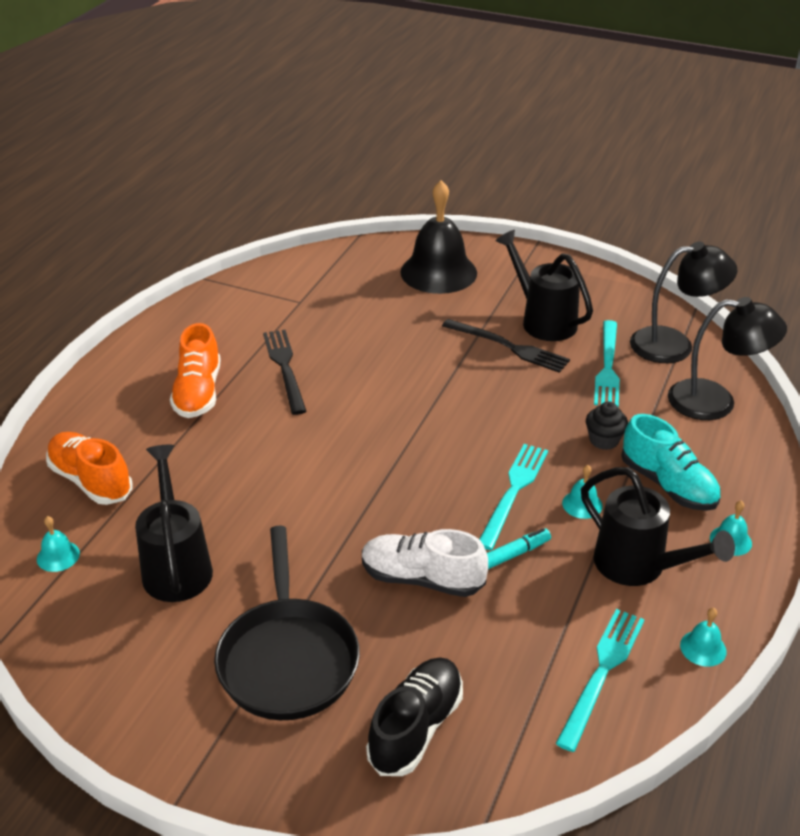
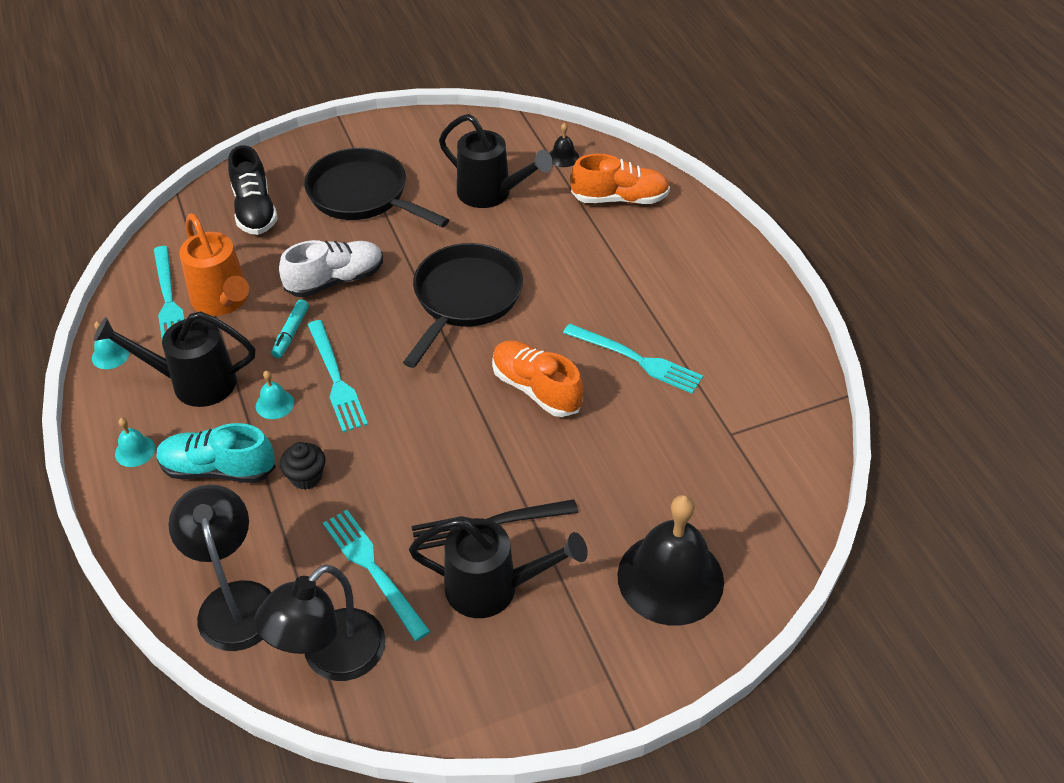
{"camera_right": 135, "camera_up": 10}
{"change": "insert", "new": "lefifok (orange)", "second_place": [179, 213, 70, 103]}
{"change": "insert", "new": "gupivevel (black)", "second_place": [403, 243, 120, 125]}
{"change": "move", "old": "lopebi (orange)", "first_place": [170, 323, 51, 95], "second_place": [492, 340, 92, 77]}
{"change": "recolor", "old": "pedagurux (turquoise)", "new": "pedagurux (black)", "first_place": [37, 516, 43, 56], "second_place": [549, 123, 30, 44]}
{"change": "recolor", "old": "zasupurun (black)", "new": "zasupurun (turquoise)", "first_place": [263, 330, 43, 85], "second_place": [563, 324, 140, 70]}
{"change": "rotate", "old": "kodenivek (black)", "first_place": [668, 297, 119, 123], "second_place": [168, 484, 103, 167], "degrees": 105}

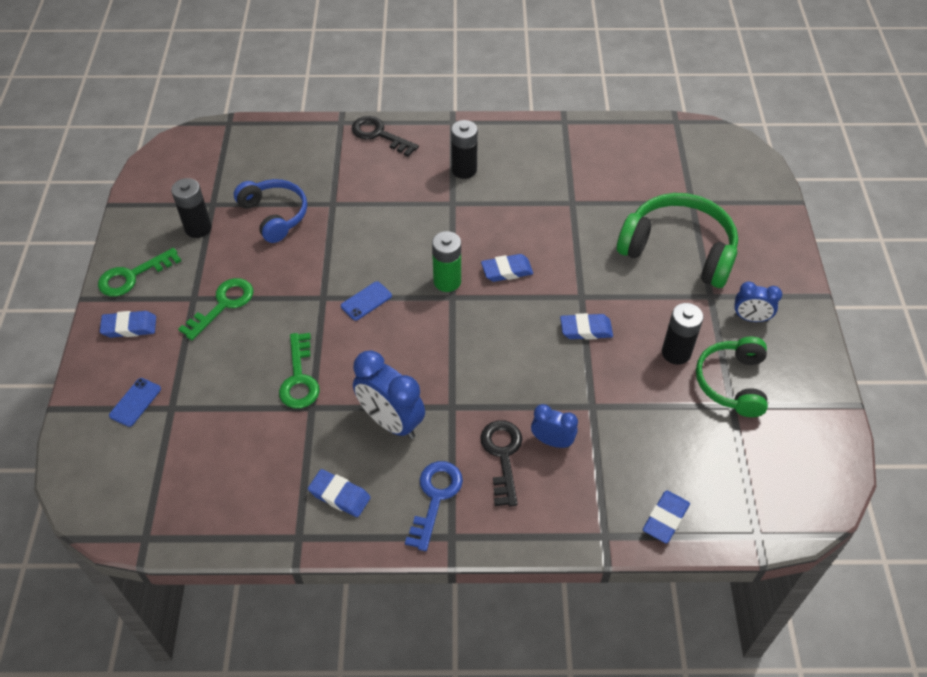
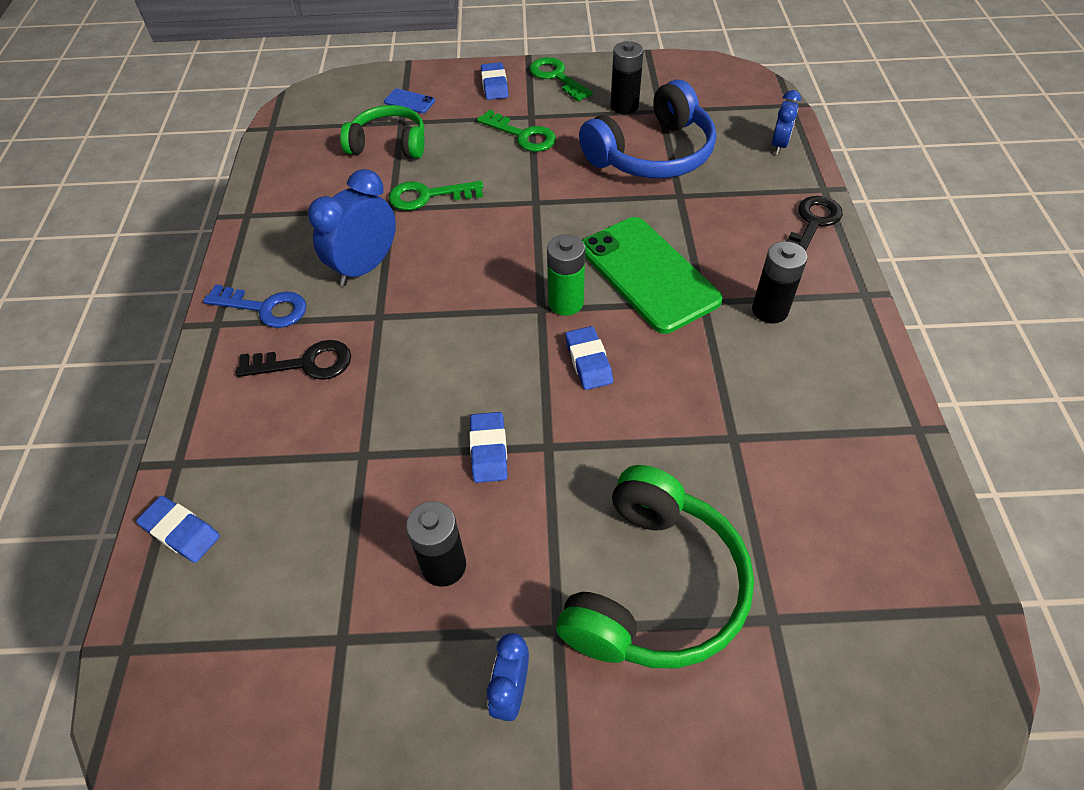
{"camera_right": 90, "camera_up": 0}
{"change": "delete", "old": "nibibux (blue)", "first_place": [308, 469, 63, 48]}
{"change": "delete", "old": "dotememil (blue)", "first_place": [341, 281, 51, 40]}
{"change": "insert", "new": "dotememil (green)", "second_place": [582, 217, 141, 117]}
{"change": "move", "old": "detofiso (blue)", "first_place": [531, 404, 47, 44], "second_place": [772, 90, 29, 64]}
{"change": "move", "old": "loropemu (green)", "first_place": [696, 336, 72, 81], "second_place": [340, 105, 85, 54]}
{"change": "resize", "old": "loropemu (blue)", "first_place": [234, 179, 73, 64], "second_place": [579, 79, 137, 99], "factor": 1.53}

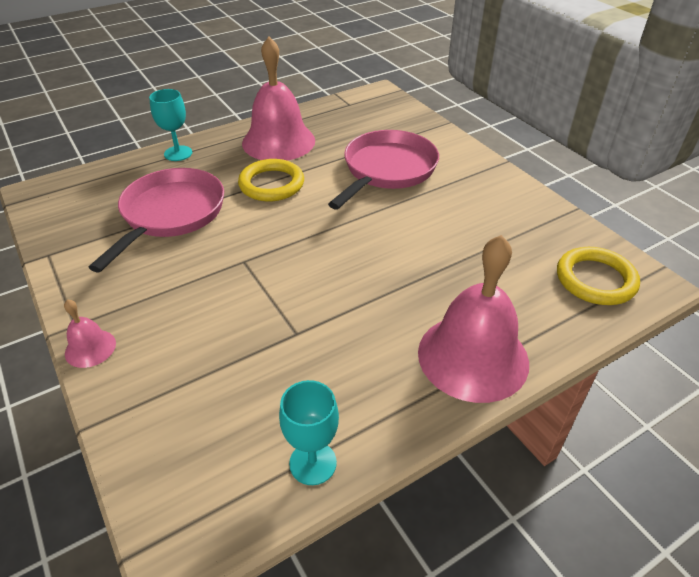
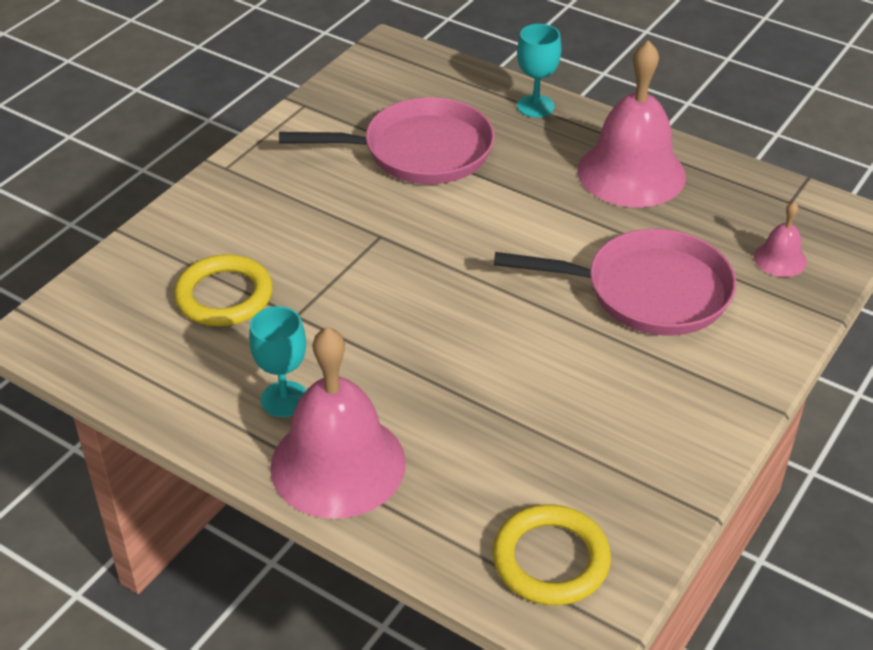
{"camera_right": 65, "camera_up": 0}
{"change": "move", "old": "pedagurux (pink)", "first_place": [64, 299, 52, 69], "second_place": [754, 201, 53, 76]}
{"change": "move", "old": "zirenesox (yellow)", "first_place": [238, 159, 66, 42], "second_place": [174, 254, 99, 72]}
{"change": "move", "old": "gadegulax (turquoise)", "first_place": [279, 380, 60, 105], "second_place": [249, 306, 57, 111]}

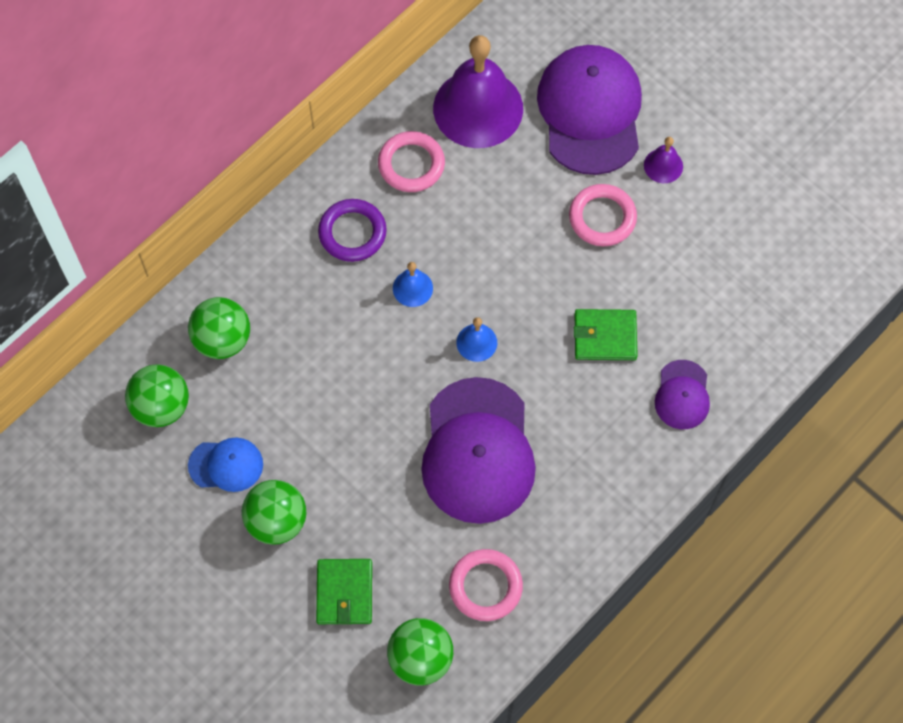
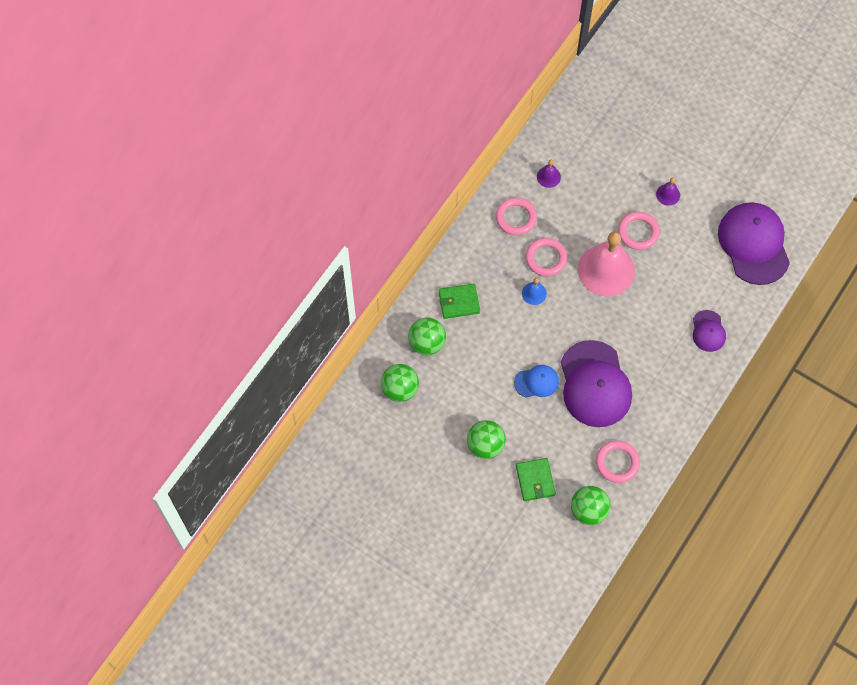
{"camera_right": -10, "camera_up": 0}
{"change": "delete", "old": "zirenesox (purple)", "first_place": [318, 199, 69, 63]}
{"change": "delete", "old": "pedagurux (blue)", "first_place": [456, 317, 41, 45]}
{"change": "insert", "new": "zirenesox (pink)", "second_place": [526, 238, 41, 39]}
{"change": "insert", "new": "pedagurux (pink)", "second_place": [578, 232, 57, 65]}
{"change": "move", "old": "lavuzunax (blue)", "first_place": [188, 437, 75, 55], "second_place": [514, 365, 45, 33]}
{"change": "move", "old": "lavuzunax (purple)", "first_place": [537, 45, 105, 130], "second_place": [718, 202, 72, 83]}
{"change": "move", "old": "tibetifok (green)", "first_place": [574, 309, 64, 51], "second_place": [439, 284, 41, 35]}
{"change": "resize", "old": "pedagurux (purple)", "first_place": [433, 35, 90, 113], "second_place": [537, 159, 24, 29], "factor": 0.43}

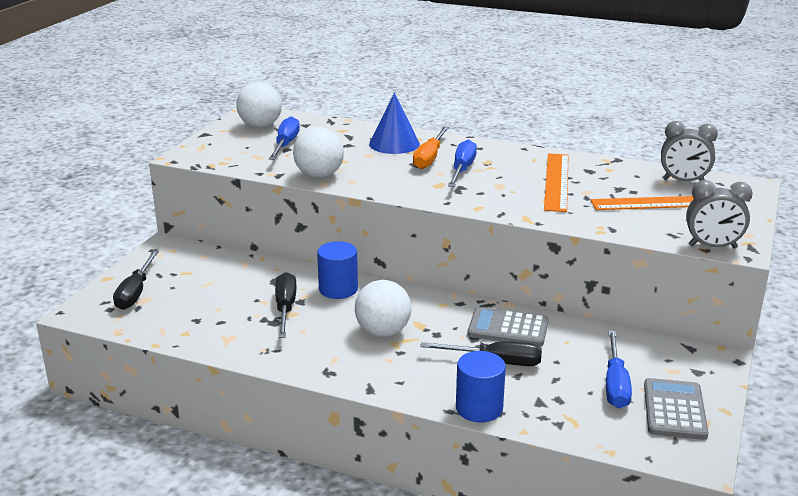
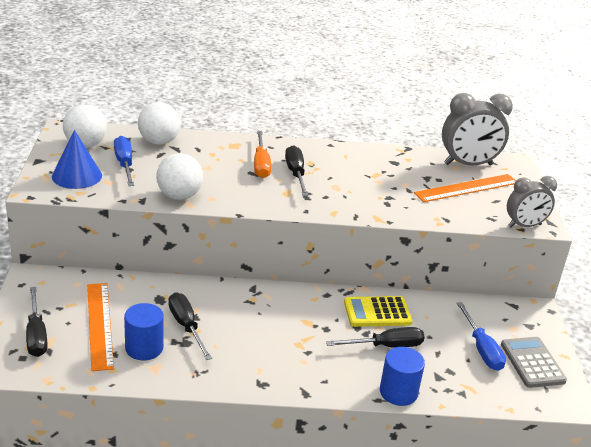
{"camera_right": -25, "camera_up": 5}
{"change": "move", "old": "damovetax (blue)", "first_place": [317, 241, 41, 58], "second_place": [124, 303, 40, 57]}
{"change": "move", "old": "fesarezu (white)", "first_place": [355, 280, 56, 57], "second_place": [138, 102, 42, 43]}
{"change": "move", "old": "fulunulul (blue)", "first_place": [369, 93, 51, 61], "second_place": [52, 130, 50, 59]}
{"change": "move", "old": "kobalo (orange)", "first_place": [544, 153, 25, 59], "second_place": [87, 283, 27, 88]}
{"change": "recolor", "old": "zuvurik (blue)", "new": "zuvurik (black)", "first_place": [448, 139, 29, 48], "second_place": [285, 145, 23, 51]}
{"change": "recolor", "old": "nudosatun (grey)", "new": "nudosatun (yellow)", "first_place": [467, 307, 82, 40], "second_place": [344, 296, 68, 31]}
{"change": "resize", "old": "detofiso (grey)", "first_place": [661, 121, 57, 60], "second_place": [442, 93, 71, 73], "factor": 1.53}

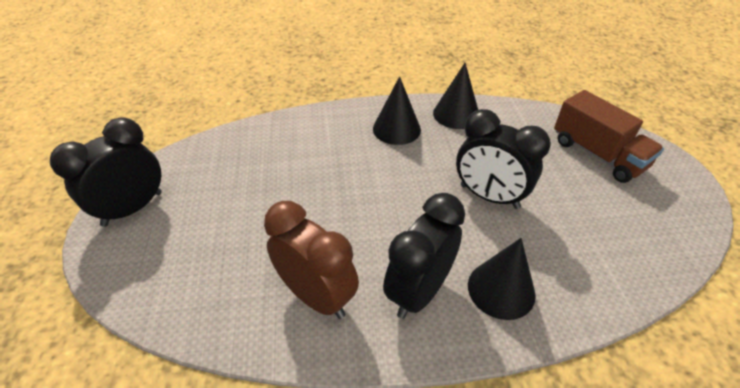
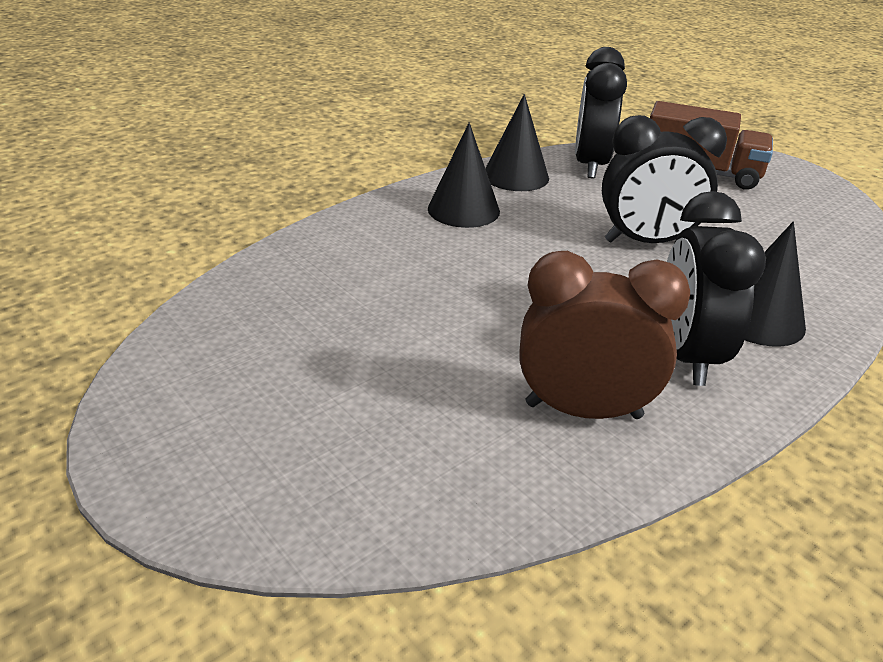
{"camera_right": -35, "camera_up": -10}
{"change": "move", "old": "detofiso (black)", "first_place": [50, 117, 112, 110], "second_place": [575, 47, 52, 131]}

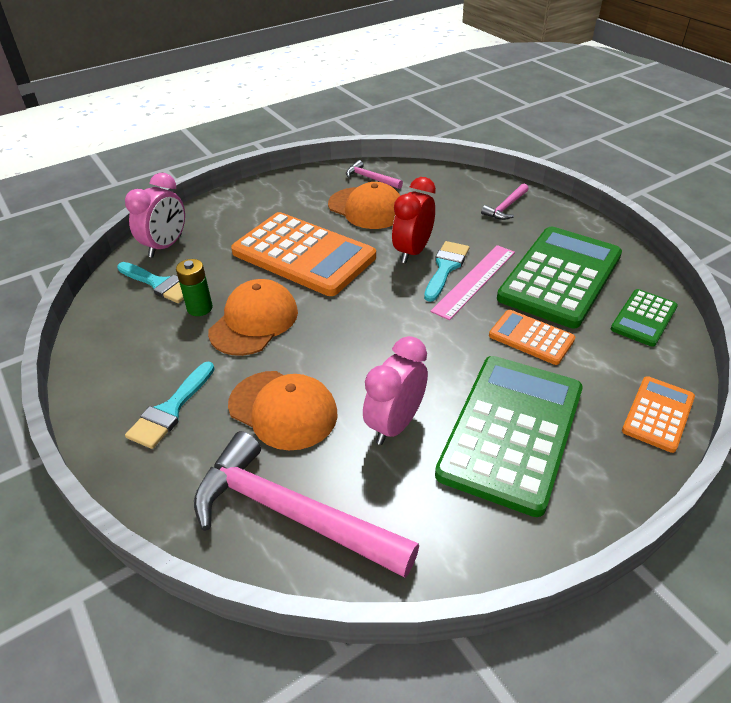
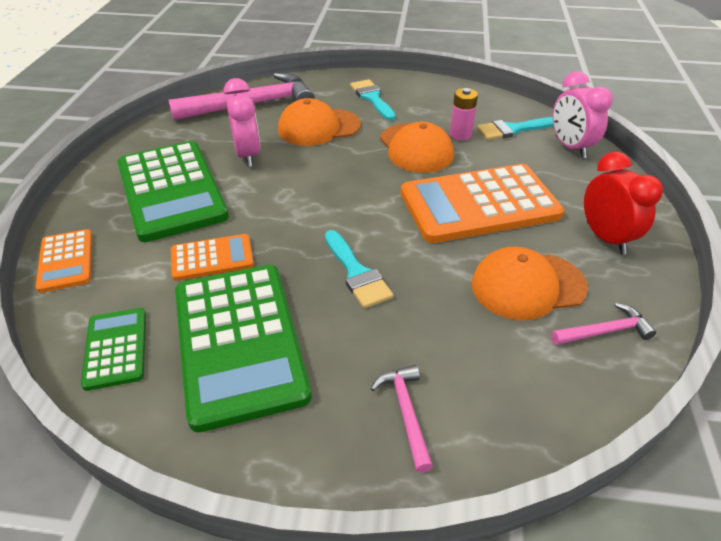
{"camera_right": 130, "camera_up": 0}
{"change": "delete", "old": "kobalo (pink)", "first_place": [430, 245, 85, 75]}
{"change": "move", "old": "detofiso (red)", "first_place": [392, 177, 44, 87], "second_place": [584, 152, 79, 102]}
{"change": "recolor", "old": "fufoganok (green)", "new": "fufoganok (pink)", "first_place": [176, 259, 37, 57], "second_place": [450, 88, 28, 52]}

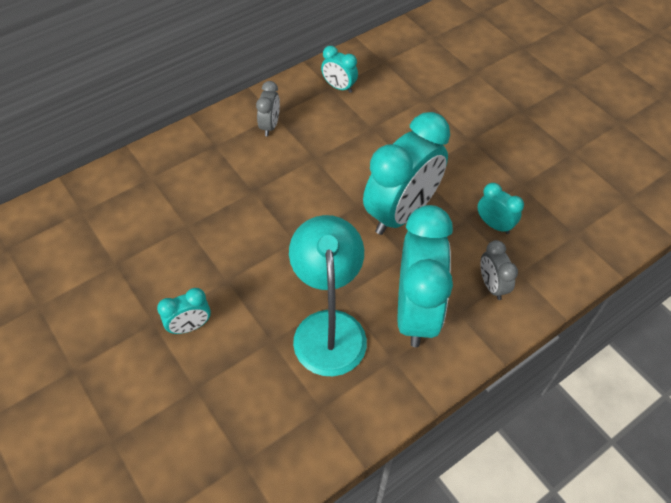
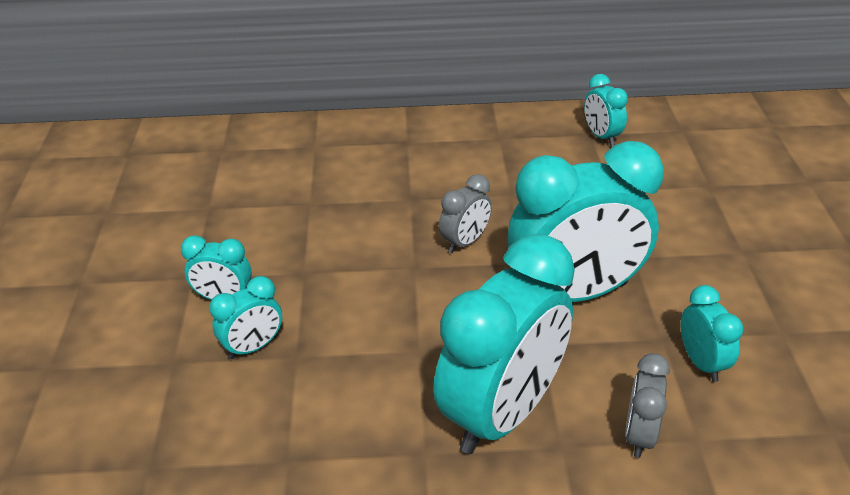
{"camera_right": 35, "camera_up": -15}
{"change": "delete", "old": "kodenivek (turquoise)", "first_place": [289, 215, 78, 161]}
{"change": "insert", "new": "detofiso (turquoise)", "second_place": [209, 276, 73, 83]}
{"change": "move", "old": "detofiso (grey)", "first_place": [256, 81, 24, 55], "second_place": [439, 174, 53, 79]}

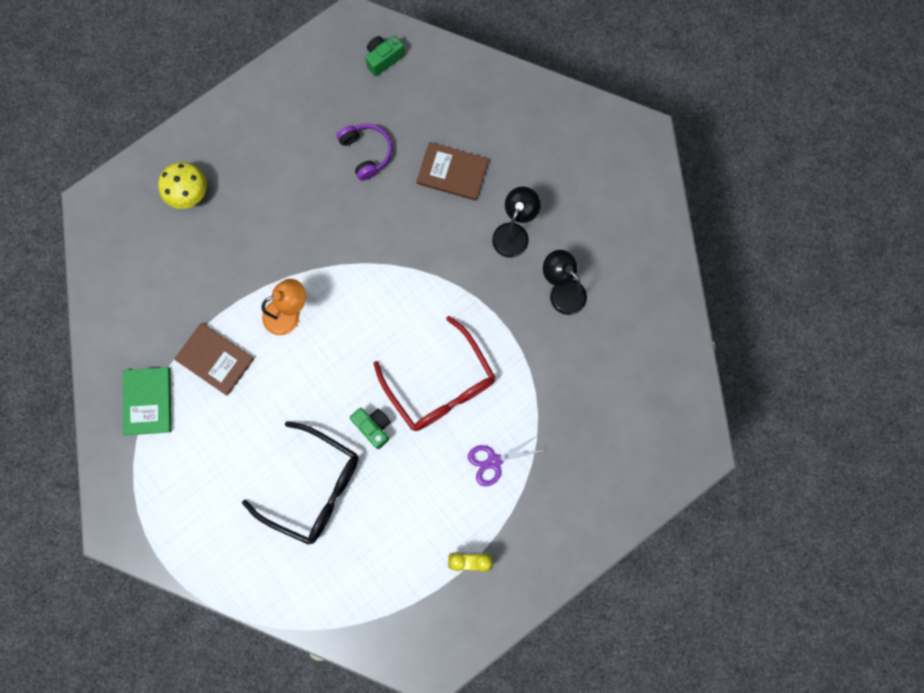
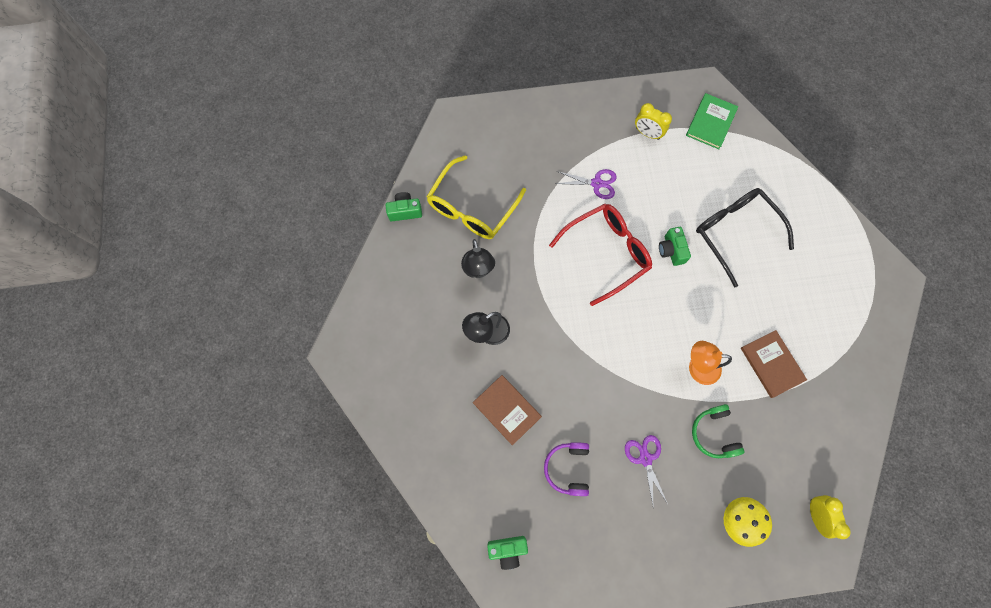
{"camera_right": -150, "camera_up": -5}
{"change": "insert", "new": "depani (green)", "second_place": [386, 192, 36, 29]}
{"change": "insert", "new": "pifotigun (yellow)", "second_place": [426, 155, 100, 84]}
{"change": "insert", "new": "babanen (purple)", "second_place": [625, 435, 43, 74]}
{"change": "insert", "new": "loropemu (green)", "second_place": [692, 404, 53, 54]}
{"change": "insert", "new": "detofiso (yellow)", "second_place": [810, 495, 41, 44]}
{"change": "move", "old": "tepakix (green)", "first_place": [123, 367, 48, 68], "second_place": [686, 93, 52, 56]}
{"change": "rotate", "old": "pifotigun (red)", "first_place": [374, 316, 121, 115], "second_place": [549, 204, 103, 102], "degrees": 60}

